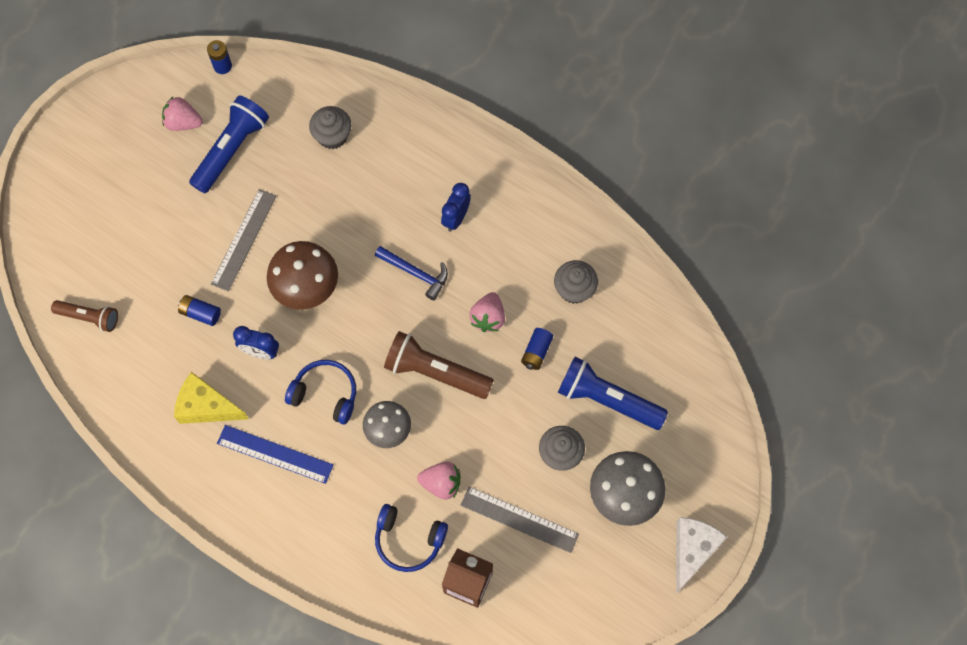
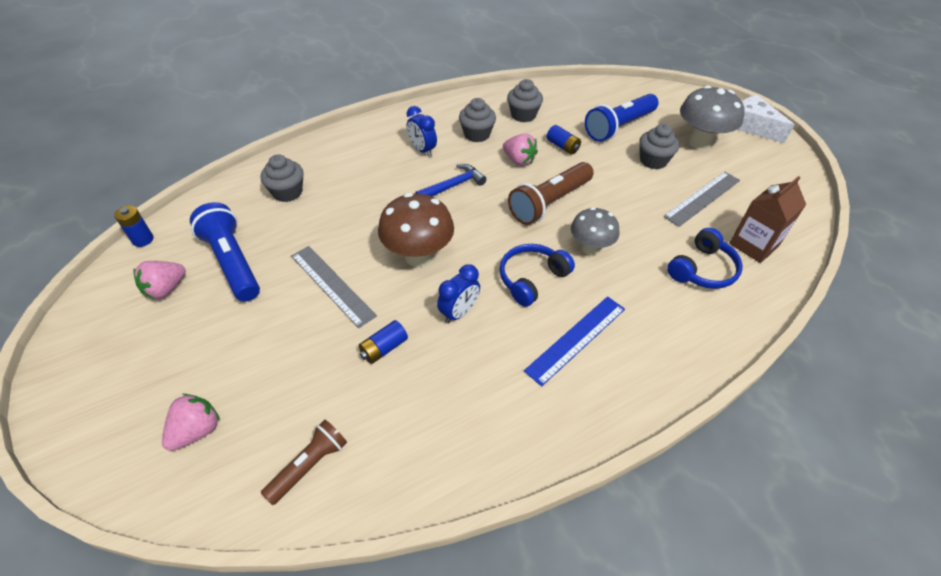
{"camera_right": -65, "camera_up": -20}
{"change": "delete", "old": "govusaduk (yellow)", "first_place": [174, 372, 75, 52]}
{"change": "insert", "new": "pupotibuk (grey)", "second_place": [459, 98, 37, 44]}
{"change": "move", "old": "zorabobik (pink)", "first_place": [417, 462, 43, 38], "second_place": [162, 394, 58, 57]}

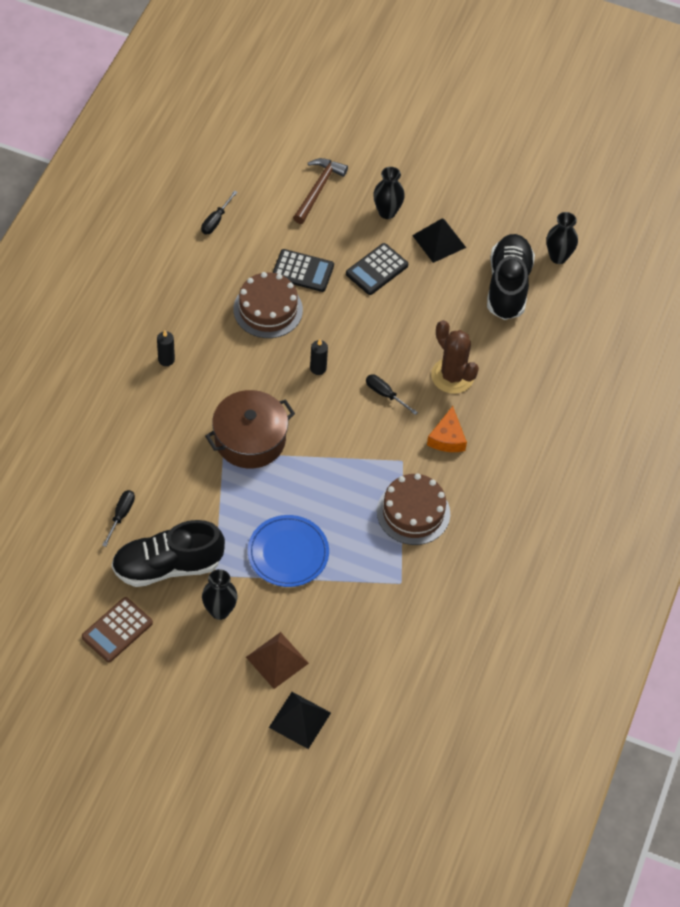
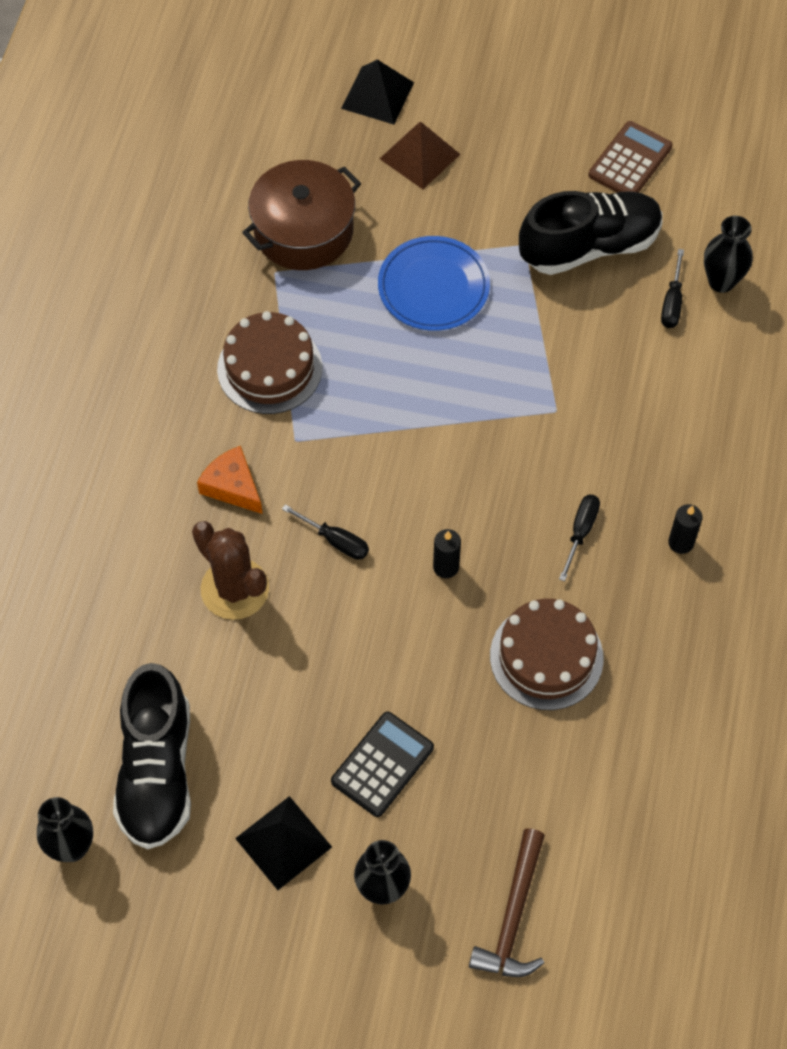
{"camera_right": 175, "camera_up": 5}
{"change": "delete", "old": "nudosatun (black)", "first_place": [272, 249, 62, 43]}
{"change": "move", "old": "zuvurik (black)", "first_place": [201, 191, 37, 44], "second_place": [559, 495, 41, 86]}
{"change": "move", "old": "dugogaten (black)", "first_place": [202, 569, 36, 51], "second_place": [704, 216, 48, 77]}
{"change": "move", "old": "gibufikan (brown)", "first_place": [205, 390, 90, 79], "second_place": [242, 160, 119, 110]}
{"change": "rotate", "old": "govusaduk (orange)", "first_place": [427, 406, 40, 46], "second_place": [197, 446, 66, 68], "degrees": -45}

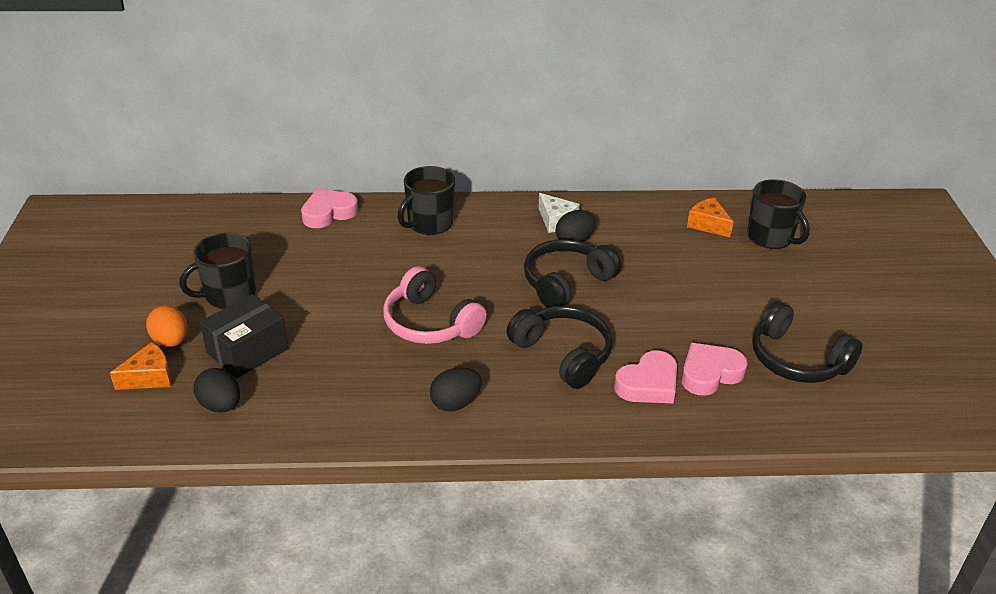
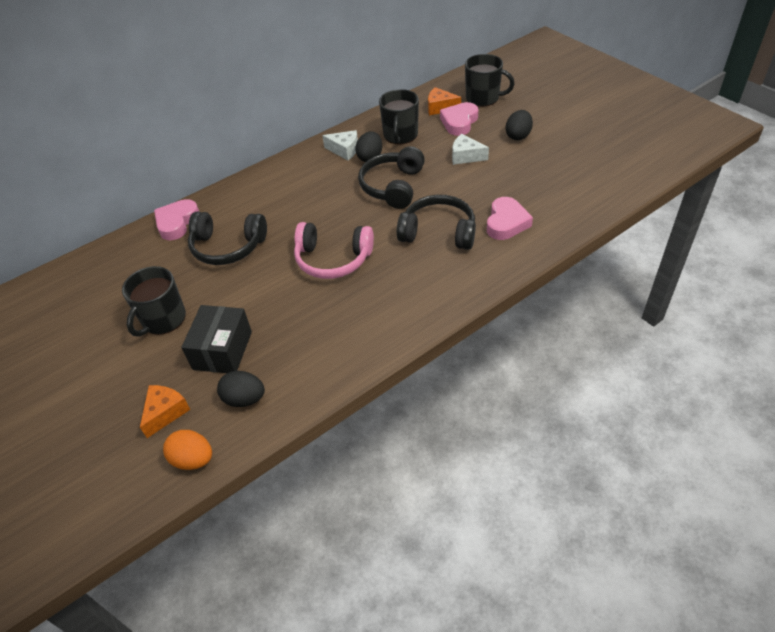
{"camera_right": -30, "camera_up": 10}
{"change": "insert", "new": "govusaduk (white)", "second_place": [452, 134, 37, 31]}
{"change": "move", "old": "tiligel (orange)", "first_place": [146, 305, 42, 42], "second_place": [163, 430, 49, 40]}
{"change": "move", "old": "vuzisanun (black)", "first_place": [397, 166, 58, 69], "second_place": [379, 89, 40, 56]}
{"change": "move", "old": "tiligel (black)", "first_place": [430, 368, 52, 43], "second_place": [506, 110, 27, 30]}
{"change": "move", "old": "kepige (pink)", "first_place": [682, 343, 66, 53], "second_place": [440, 102, 38, 34]}
{"change": "move", "old": "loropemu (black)", "first_place": [752, 301, 111, 82], "second_place": [188, 212, 79, 53]}

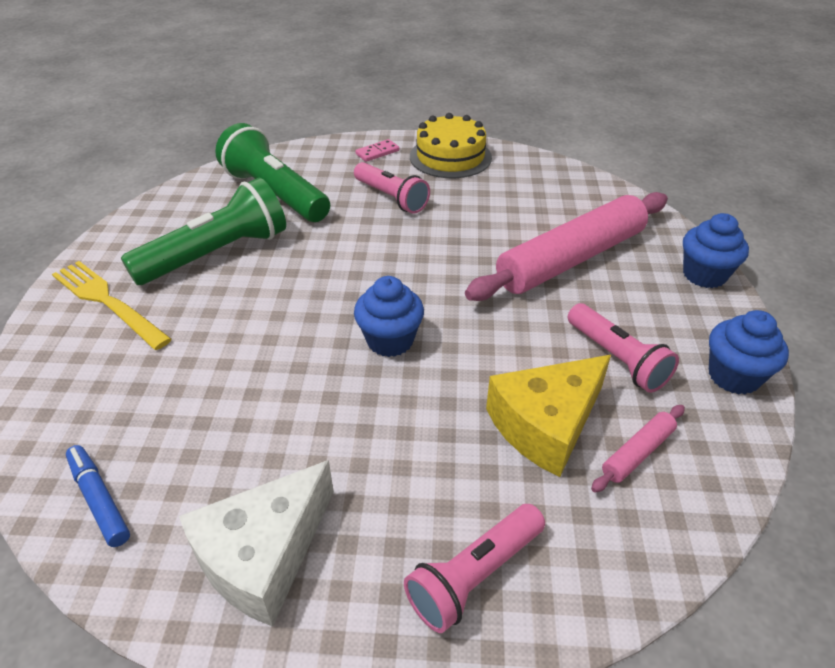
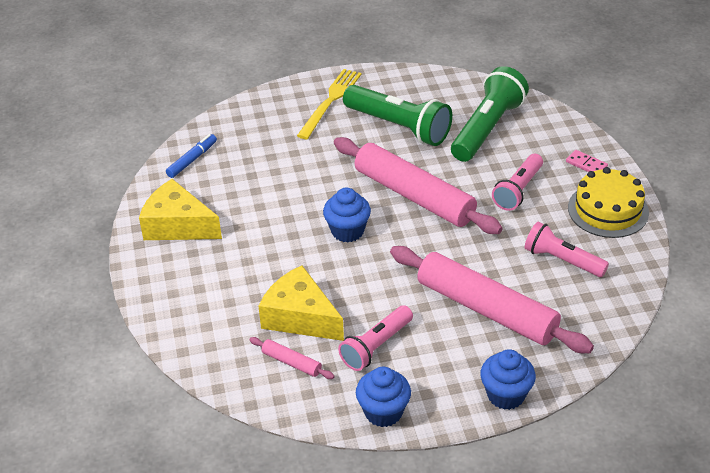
{"camera_right": 75, "camera_up": 0}
{"change": "insert", "new": "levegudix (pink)", "second_place": [334, 137, 169, 97]}
{"change": "move", "old": "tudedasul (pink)", "first_place": [404, 504, 141, 129], "second_place": [525, 222, 84, 55]}
{"change": "recolor", "old": "govusaduk (white)", "new": "govusaduk (yellow)", "first_place": [179, 460, 155, 167], "second_place": [139, 179, 83, 61]}

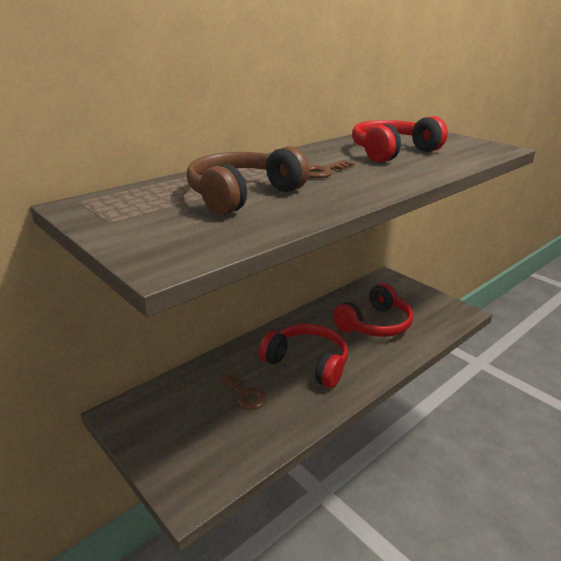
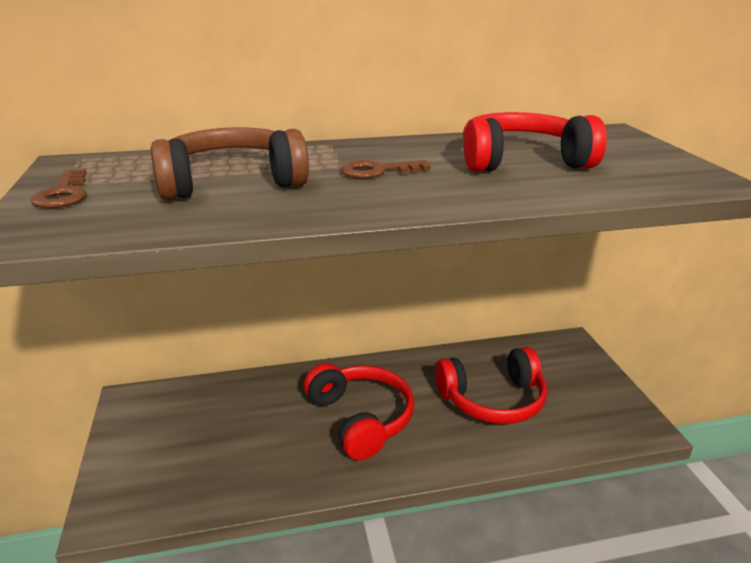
{"camera_right": 30, "camera_up": 0}
{"change": "move", "old": "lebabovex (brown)", "first_place": [219, 373, 48, 37], "second_place": [31, 169, 56, 39]}

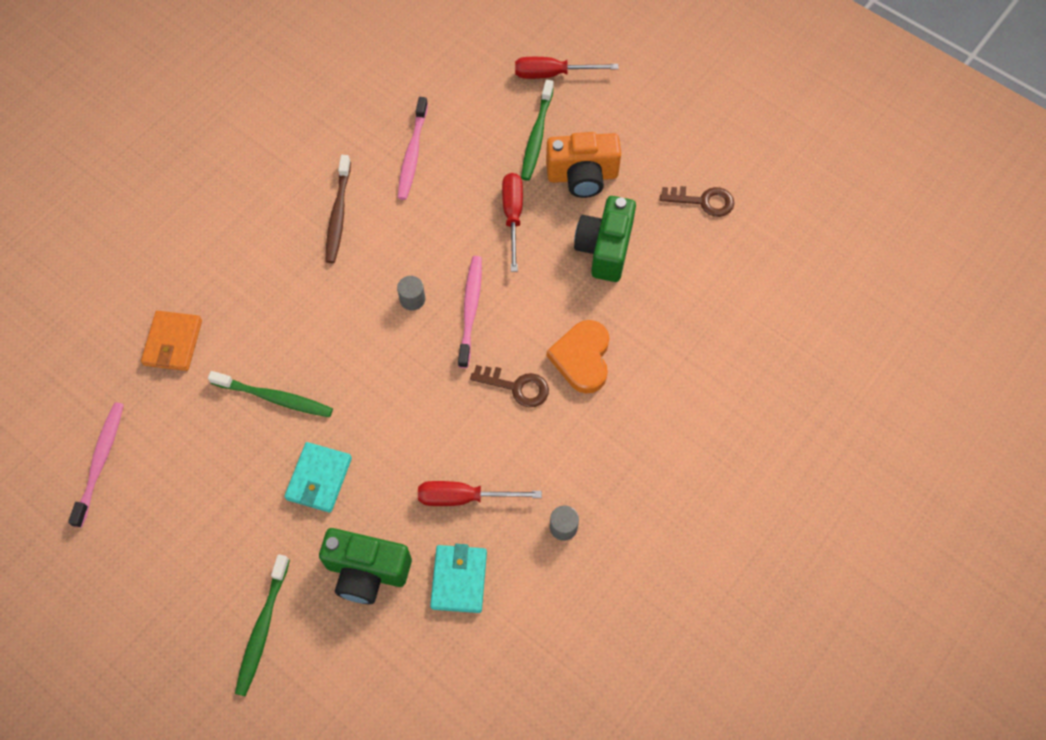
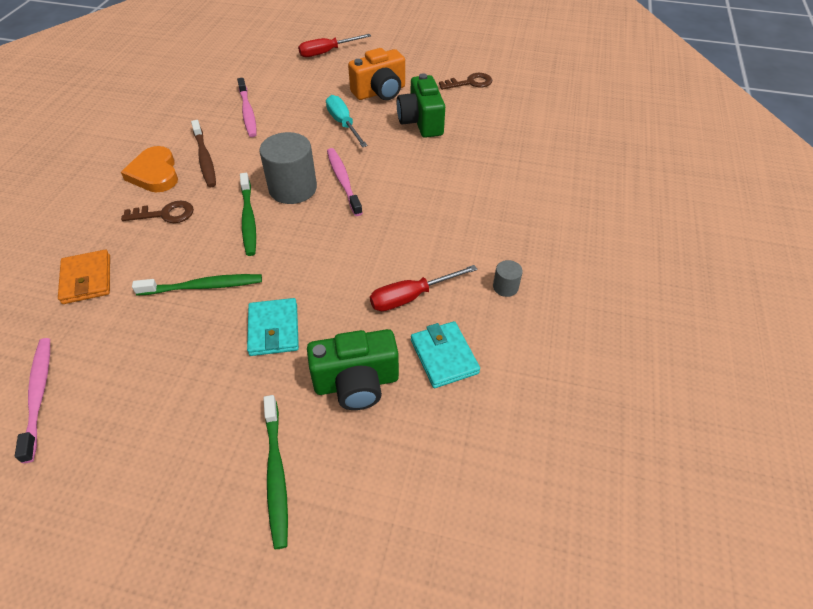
{"camera_right": -25, "camera_up": -15}
{"change": "move", "old": "lebabovex (brown)", "first_place": [470, 365, 79, 42], "second_place": [121, 200, 73, 23]}
{"change": "move", "old": "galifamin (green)", "first_place": [521, 80, 33, 101], "second_place": [240, 173, 16, 83]}
{"change": "move", "old": "kepige (orange)", "first_place": [547, 320, 62, 74], "second_place": [121, 146, 57, 46]}
{"change": "recolor", "old": "zuvurik (red)", "new": "zuvurik (turquoise)", "first_place": [502, 173, 21, 99], "second_place": [326, 95, 41, 52]}
{"change": "resize", "old": "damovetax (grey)", "first_place": [397, 276, 28, 35], "second_place": [259, 132, 58, 72], "factor": 2.18}

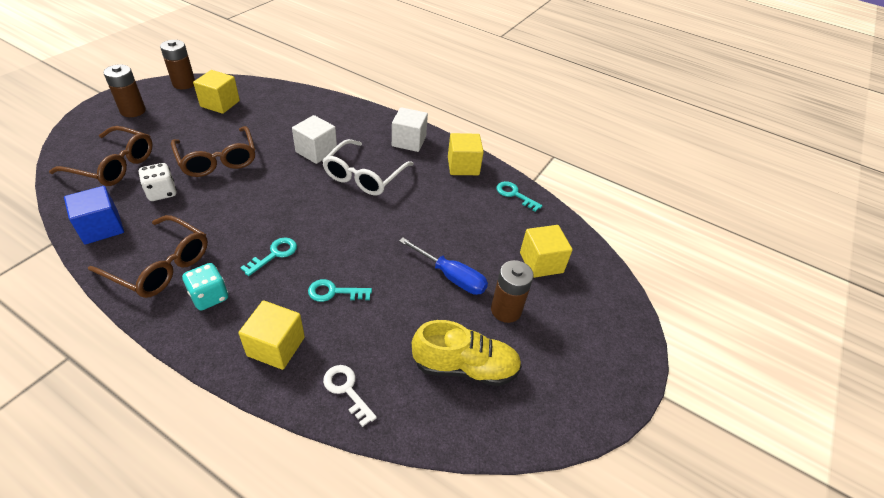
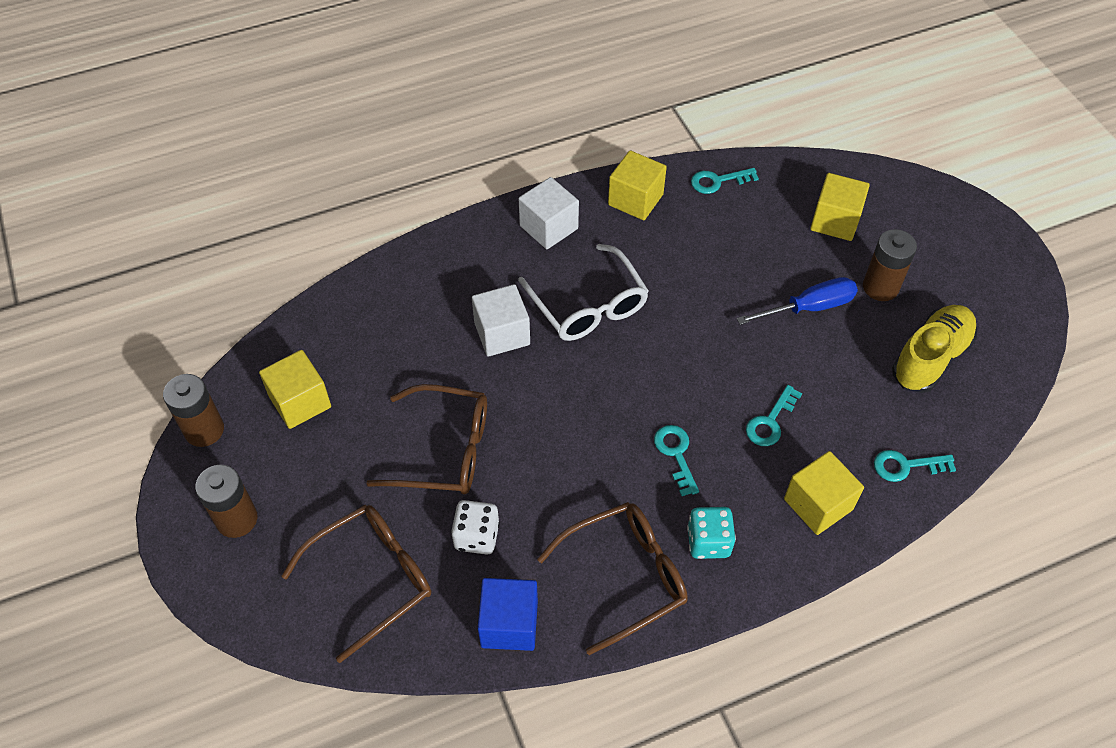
{"camera_right": -50, "camera_up": 10}
{"change": "recolor", "old": "lebabovex (white)", "new": "lebabovex (turquoise)", "first_place": [323, 365, 54, 62], "second_place": [874, 450, 82, 32]}

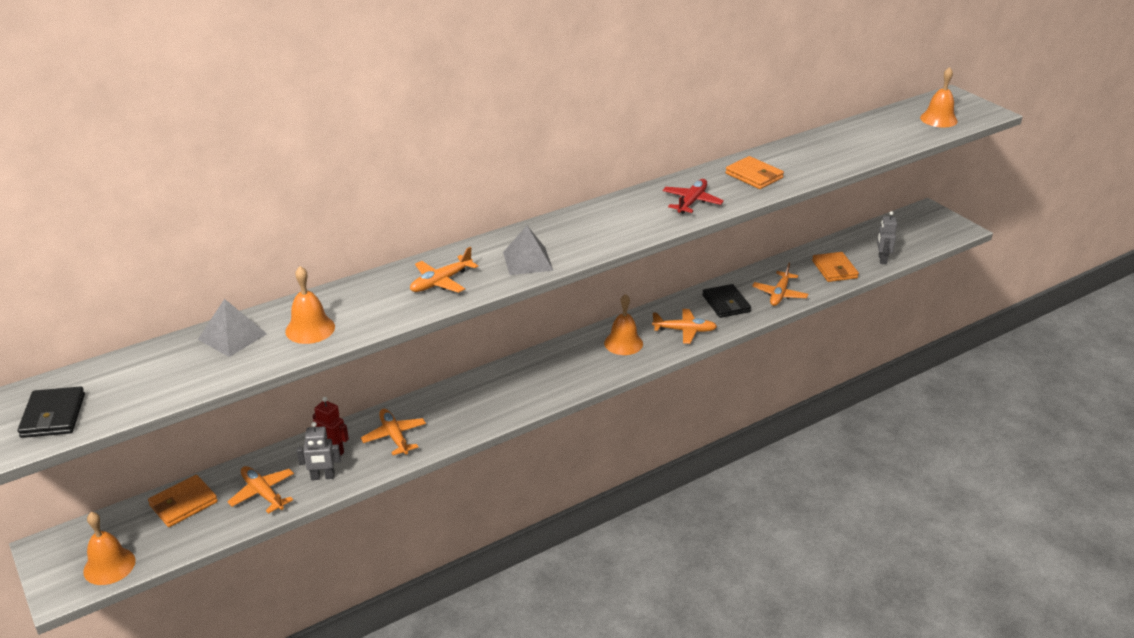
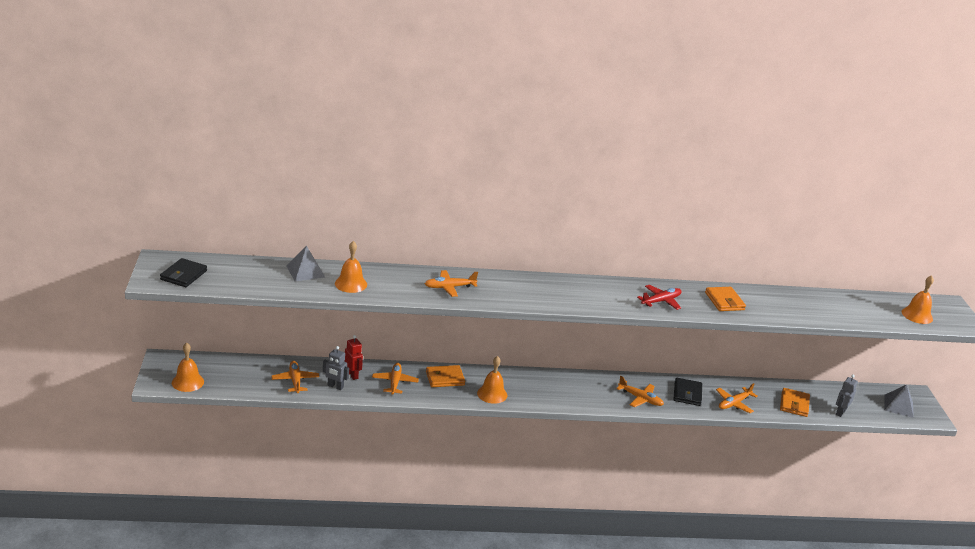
{"camera_right": 25, "camera_up": -5}
{"change": "move", "old": "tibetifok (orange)", "first_place": [148, 475, 70, 52], "second_place": [426, 365, 39, 22]}
{"change": "move", "old": "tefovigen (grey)", "first_place": [503, 226, 50, 49], "second_place": [884, 385, 30, 33]}
{"change": "move", "old": "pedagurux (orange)", "first_place": [604, 294, 39, 61], "second_place": [477, 356, 30, 48]}

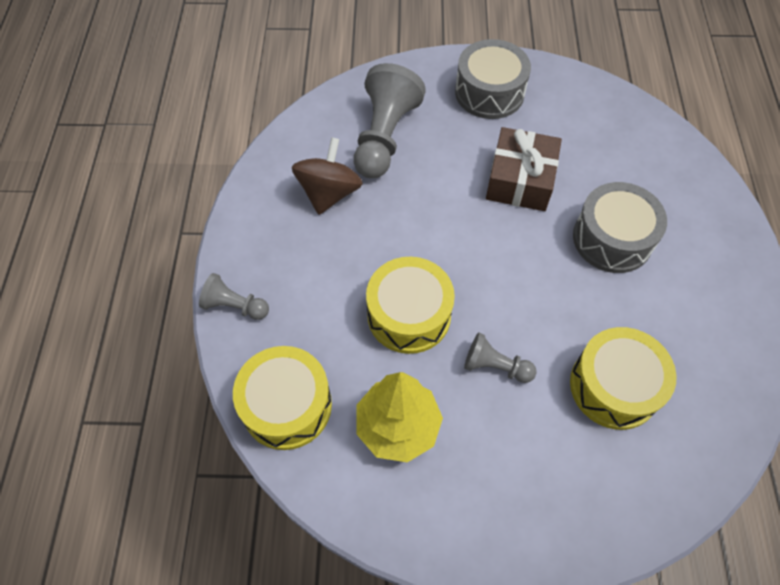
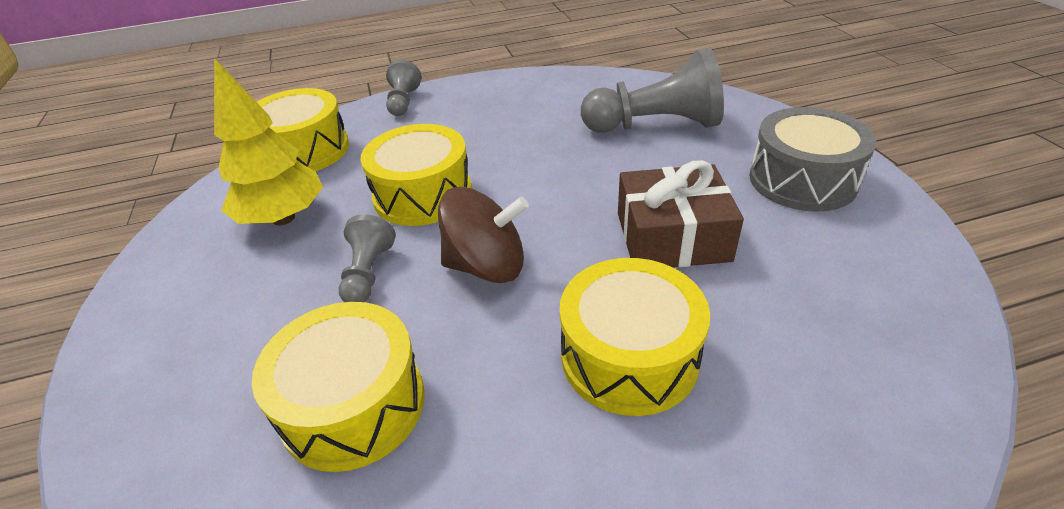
{"camera_right": 75, "camera_up": -20}
{"change": "move", "old": "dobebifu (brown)", "first_place": [292, 137, 71, 78], "second_place": [438, 187, 91, 96]}
{"change": "recolor", "old": "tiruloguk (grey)", "new": "tiruloguk (yellow)", "first_place": [573, 182, 94, 91], "second_place": [560, 258, 150, 158]}

